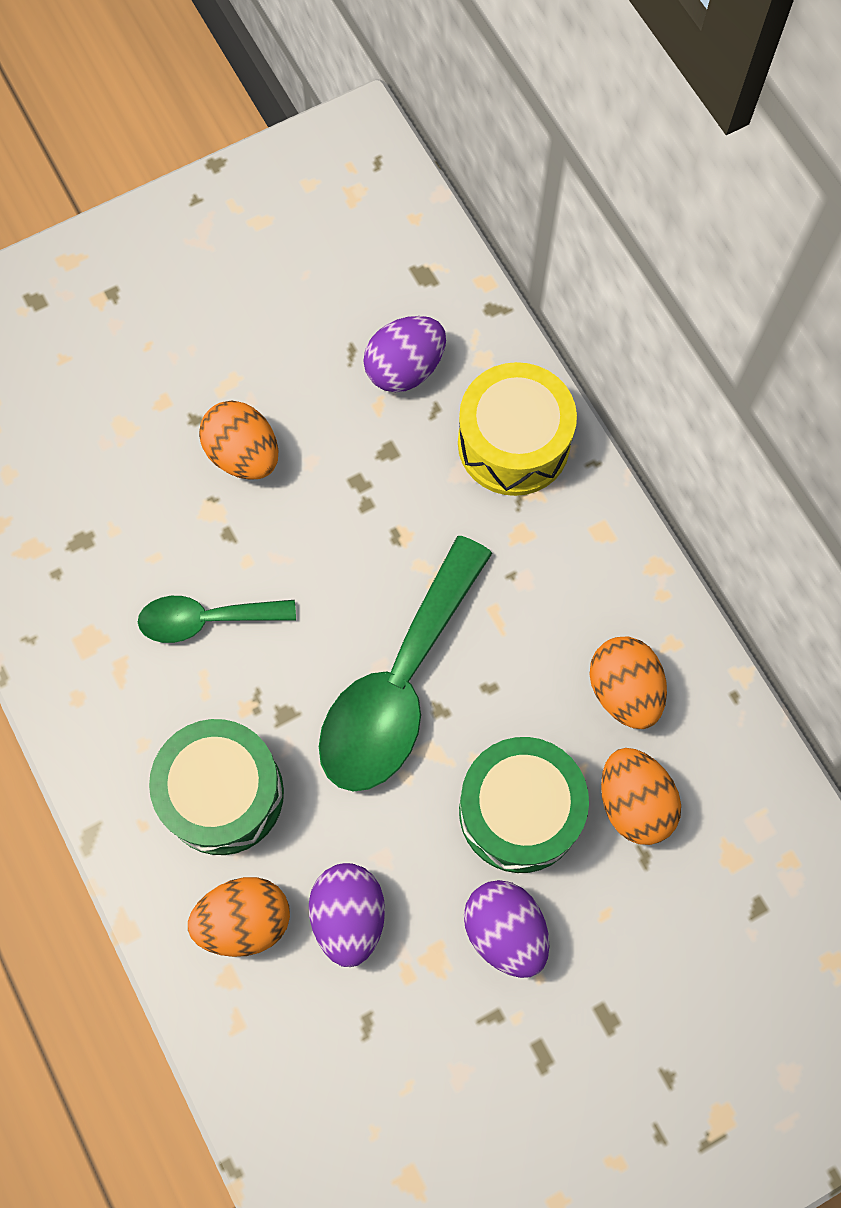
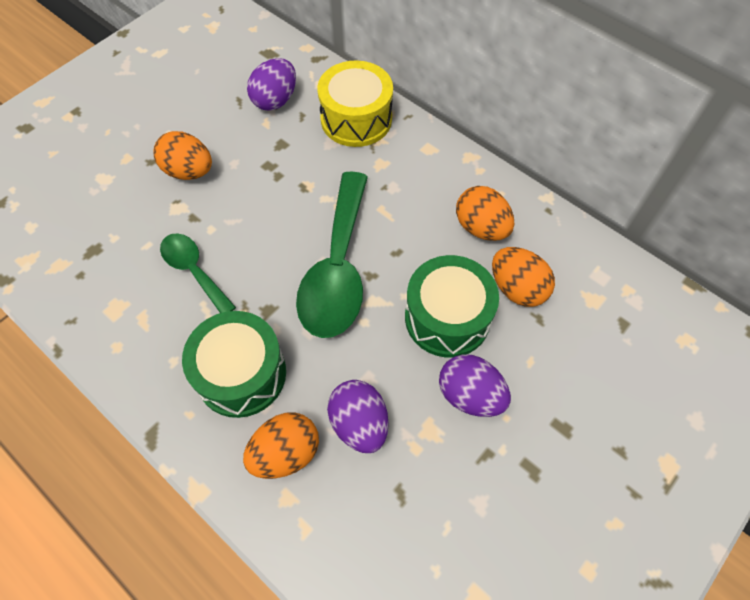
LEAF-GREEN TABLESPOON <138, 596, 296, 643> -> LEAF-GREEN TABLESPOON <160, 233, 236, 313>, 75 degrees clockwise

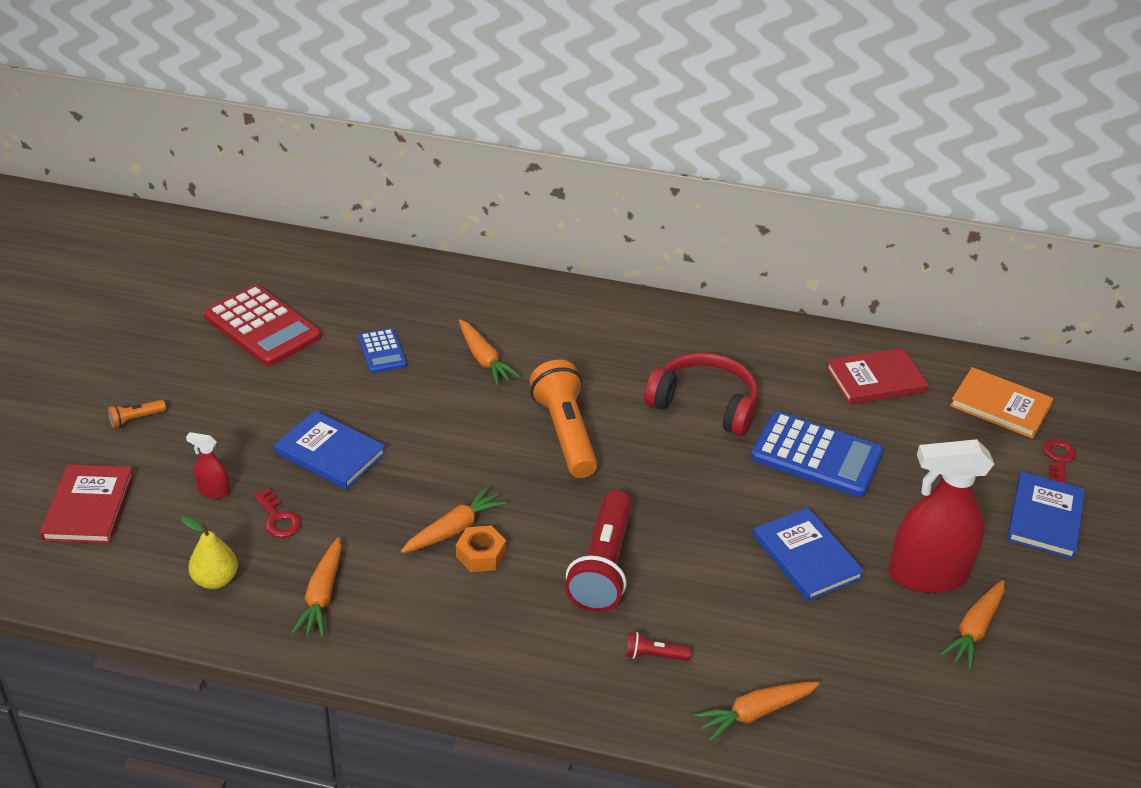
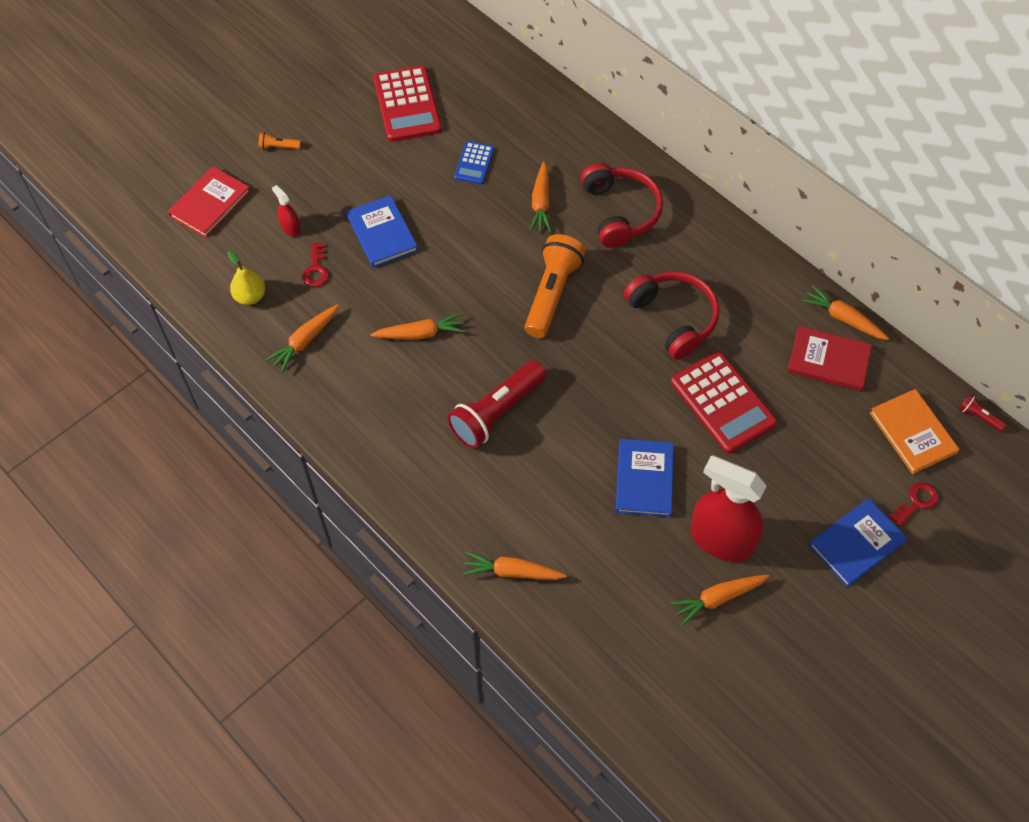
none -> RED HEADPHONES <581, 163, 663, 248>
BLUE ADDING MACHINE <751, 412, 884, 497> -> RED ADDING MACHINE <671, 351, 777, 454>
none -> ORANGE TOY CARROT <802, 285, 889, 340>
RED TORCH <626, 632, 691, 661> -> RED TORCH <959, 394, 1006, 432>, moved
ORANGE NUT <456, 526, 506, 572> -> none

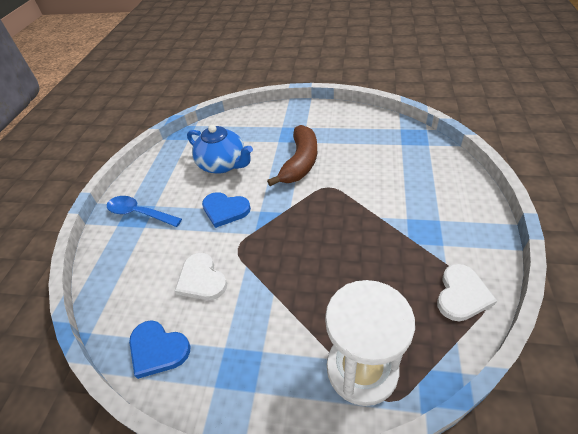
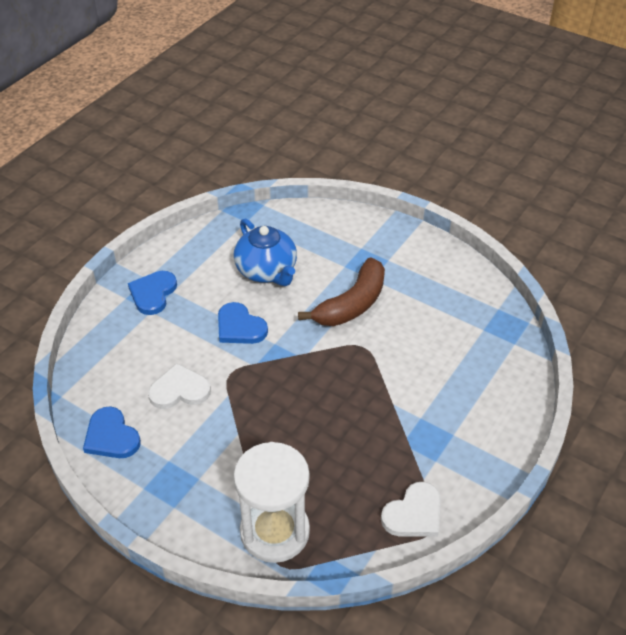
BLUE TABLESPOON <107, 196, 182, 227> -> BLUE LOVE HEART <128, 271, 177, 315>
WHITE LOVE HEART <175, 253, 227, 300> -> WHITE LOVE HEART <148, 363, 211, 409>, 90 degrees clockwise

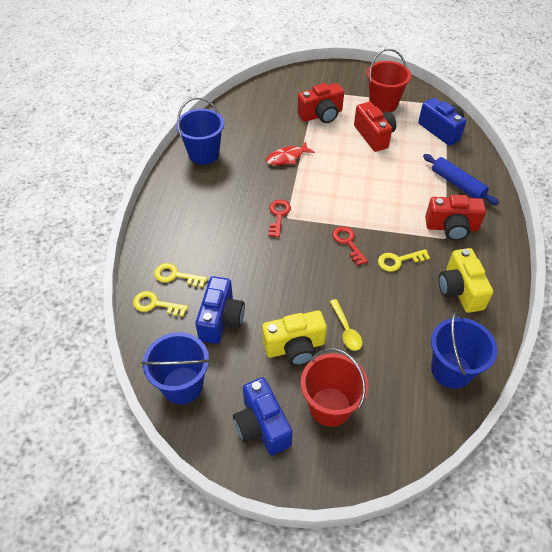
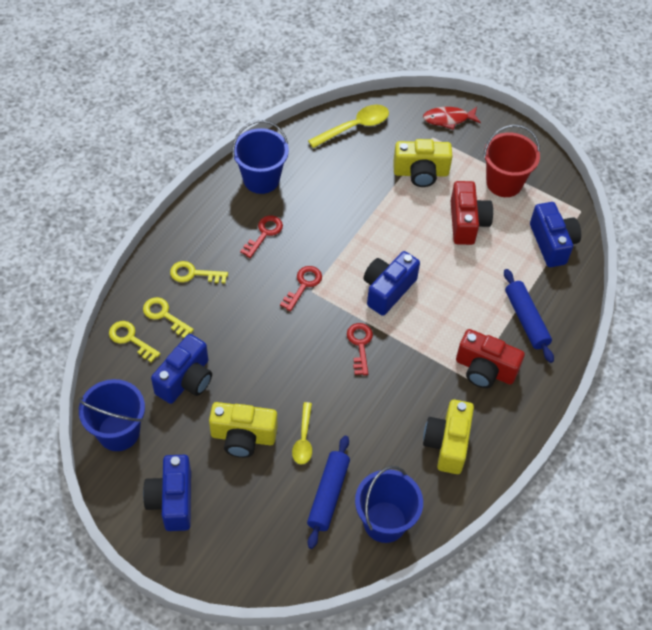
GOLDEN LATCHKEY <378, 249, 430, 272> -> GOLDEN LATCHKEY <170, 261, 228, 284>, moved
none -> RED LATCHKEY <240, 216, 283, 258>
none -> BLUE ROLLING PIN <307, 436, 350, 549>
none -> GOLDEN TABLESPOON <308, 105, 389, 148>
none -> BLUE PHOTO CAMERA <364, 251, 420, 316>
RED PHOTO CAMERA <297, 83, 344, 123> -> GOLDEN PHOTO CAMERA <393, 139, 453, 187>
RED TOY FISH <266, 141, 315, 165> -> RED TOY FISH <423, 107, 481, 130>, moved
RED SAND BUCKET <301, 348, 368, 427> -> none

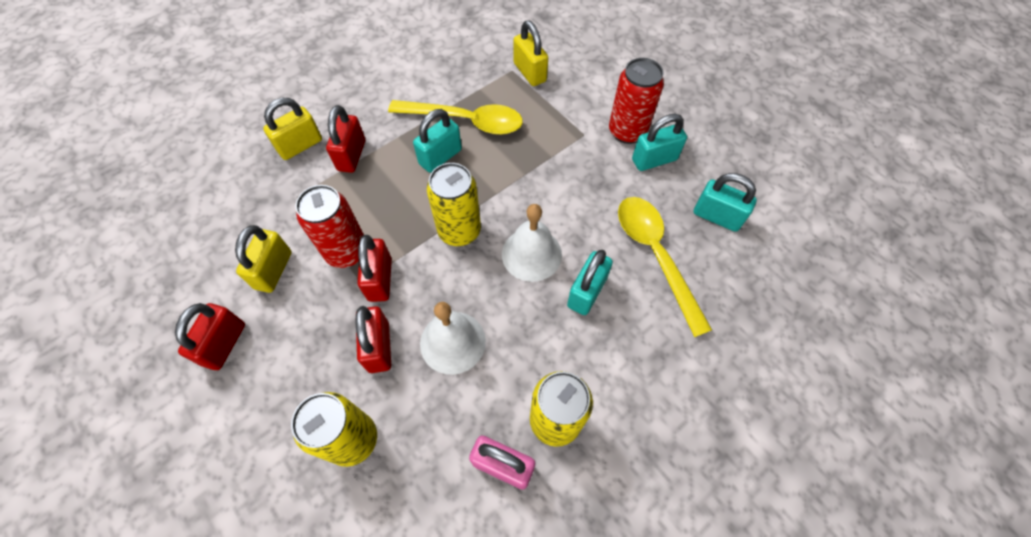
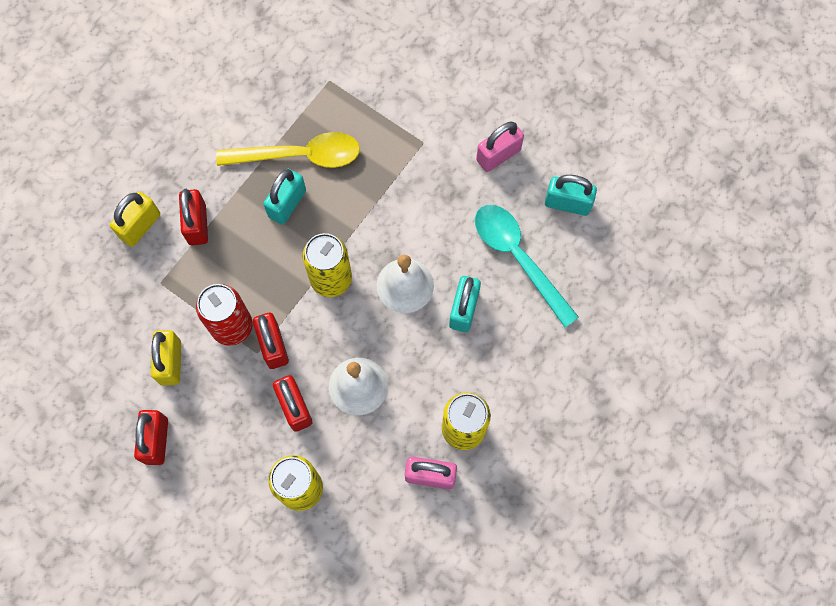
GOLDEN TABLESPOON <618, 197, 712, 337> -> TURQUOISE TABLESPOON <475, 205, 579, 327>
TURQUOISE PADLOCK <632, 114, 687, 171> -> PINK PADLOCK <476, 121, 524, 172>
GOLDEN PADLOCK <513, 21, 548, 86> -> none
RED TIN <609, 58, 664, 144> -> none

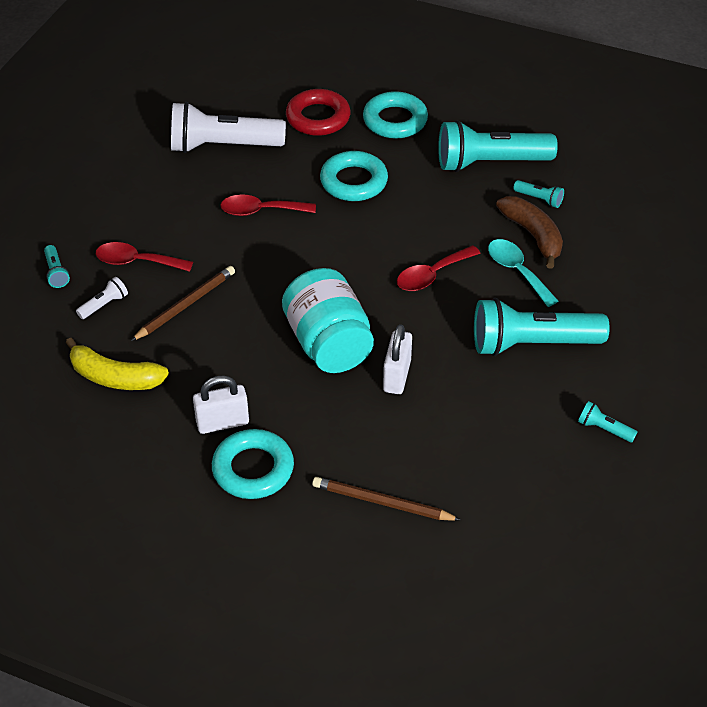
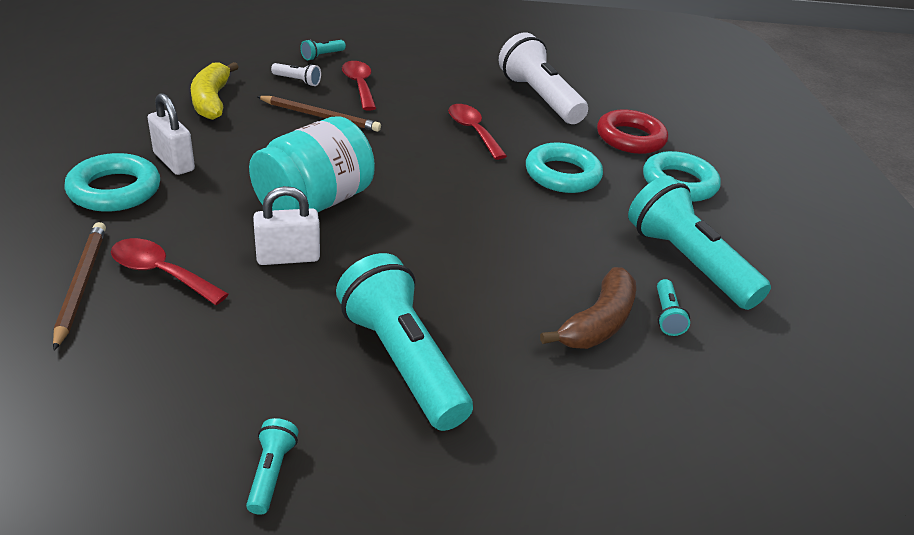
RED TABLESPOON <397, 245, 481, 291> -> RED TABLESPOON <111, 238, 228, 305>, moved
TURQUOISE TABLESPOON <488, 239, 558, 307> -> none

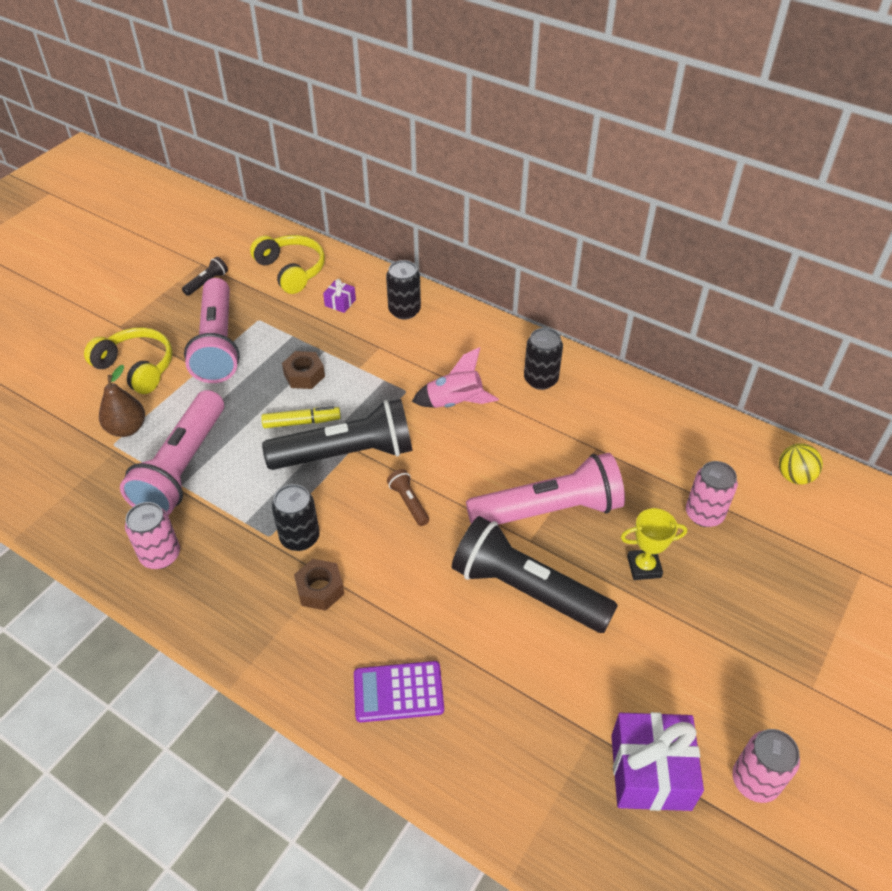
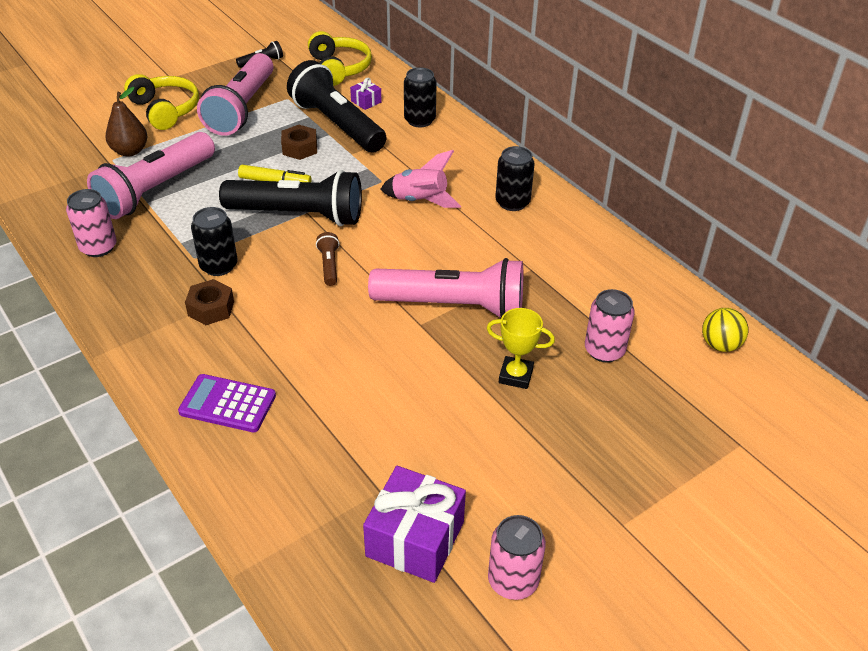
EBONY TORCH <452, 516, 618, 633> -> EBONY TORCH <287, 60, 386, 153>, moved

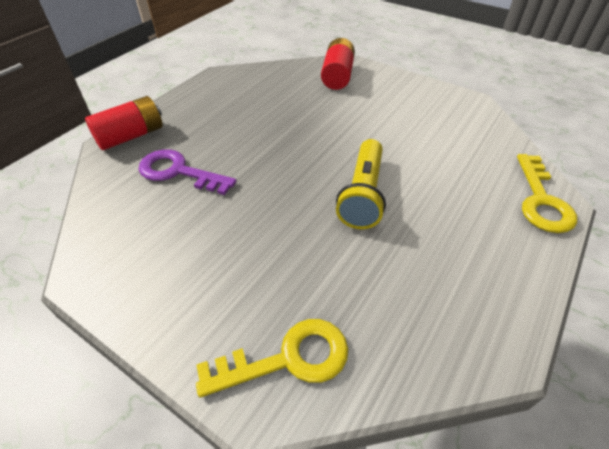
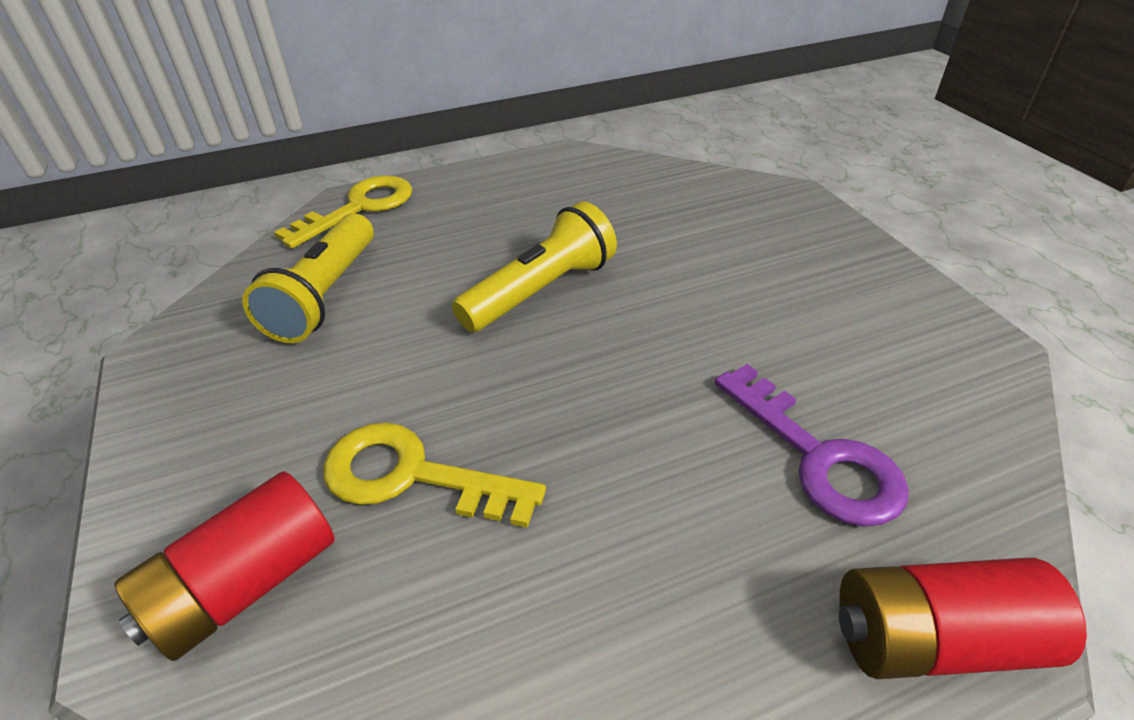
none -> GOLDEN TORCH <242, 214, 374, 343>
GOLDEN LATCHKEY <196, 319, 348, 397> -> GOLDEN LATCHKEY <323, 422, 546, 528>, moved

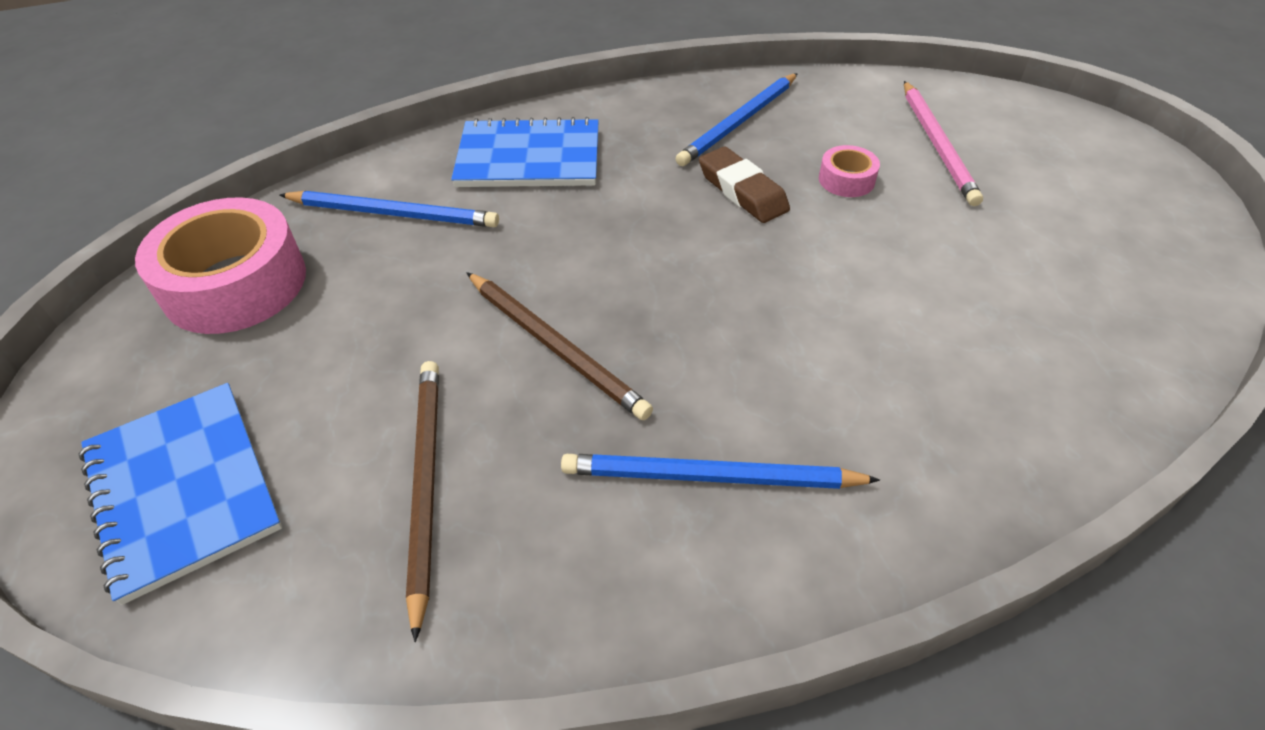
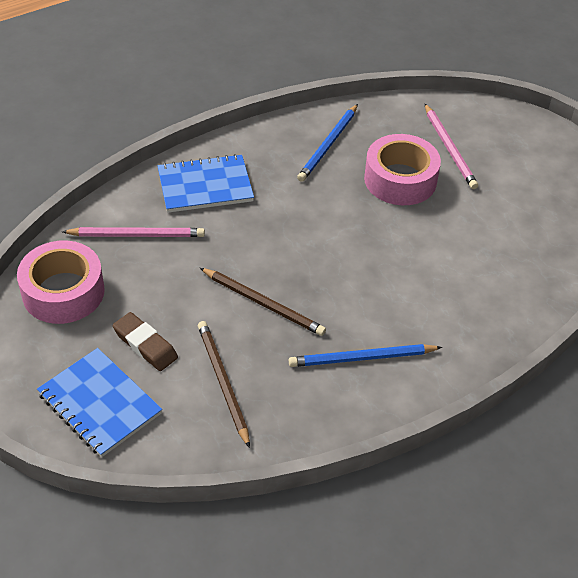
BLUE PENCIL <280, 191, 499, 227> -> PINK PENCIL <62, 227, 205, 237>
RUSSET GUM ERASER <699, 147, 790, 223> -> RUSSET GUM ERASER <113, 312, 178, 371>, moved
PINK TAPE <819, 145, 880, 197> -> PINK TAPE <364, 134, 441, 205>, x2.18

